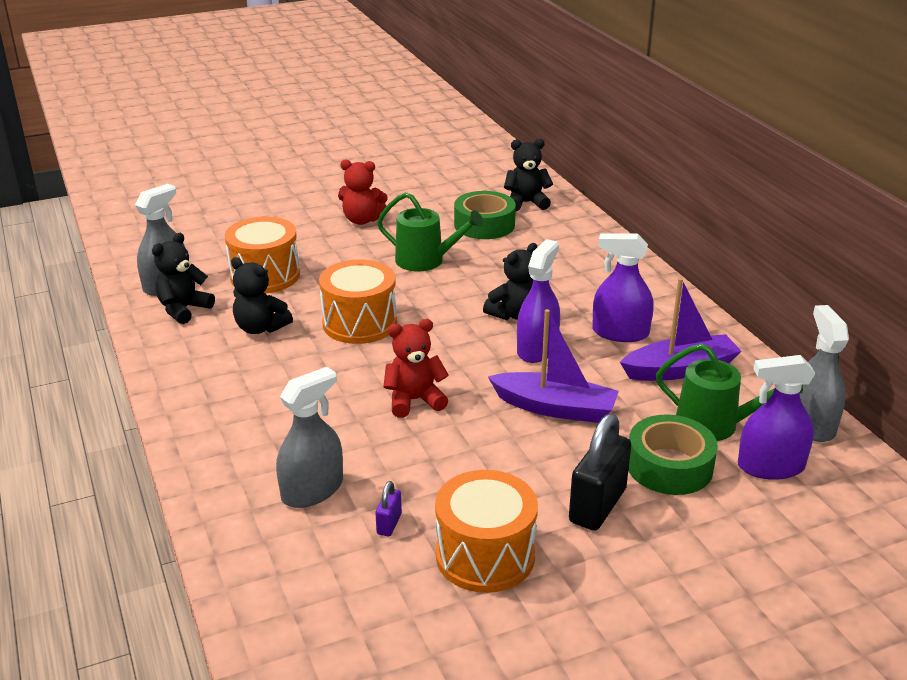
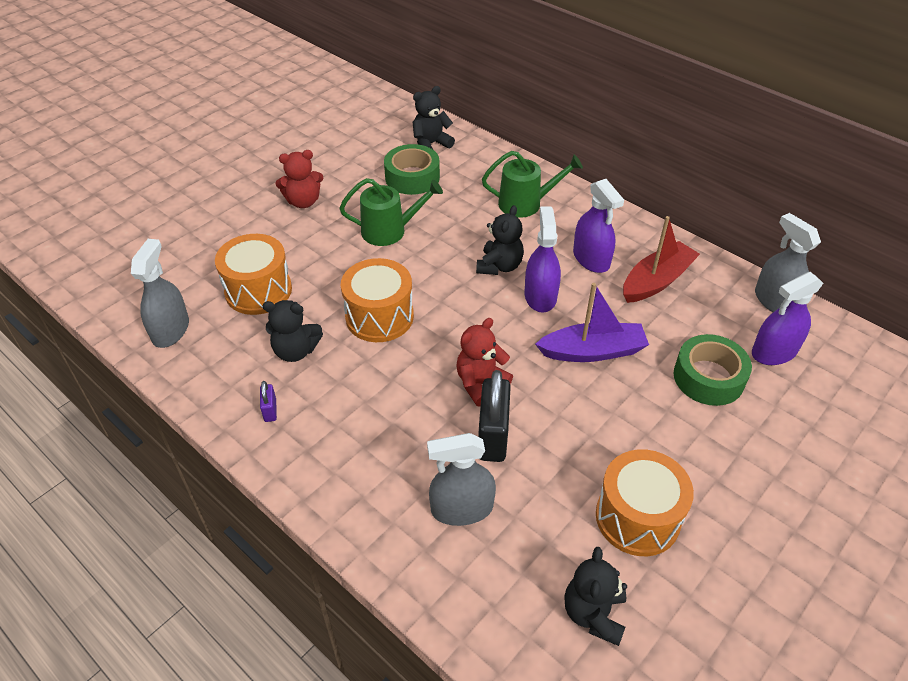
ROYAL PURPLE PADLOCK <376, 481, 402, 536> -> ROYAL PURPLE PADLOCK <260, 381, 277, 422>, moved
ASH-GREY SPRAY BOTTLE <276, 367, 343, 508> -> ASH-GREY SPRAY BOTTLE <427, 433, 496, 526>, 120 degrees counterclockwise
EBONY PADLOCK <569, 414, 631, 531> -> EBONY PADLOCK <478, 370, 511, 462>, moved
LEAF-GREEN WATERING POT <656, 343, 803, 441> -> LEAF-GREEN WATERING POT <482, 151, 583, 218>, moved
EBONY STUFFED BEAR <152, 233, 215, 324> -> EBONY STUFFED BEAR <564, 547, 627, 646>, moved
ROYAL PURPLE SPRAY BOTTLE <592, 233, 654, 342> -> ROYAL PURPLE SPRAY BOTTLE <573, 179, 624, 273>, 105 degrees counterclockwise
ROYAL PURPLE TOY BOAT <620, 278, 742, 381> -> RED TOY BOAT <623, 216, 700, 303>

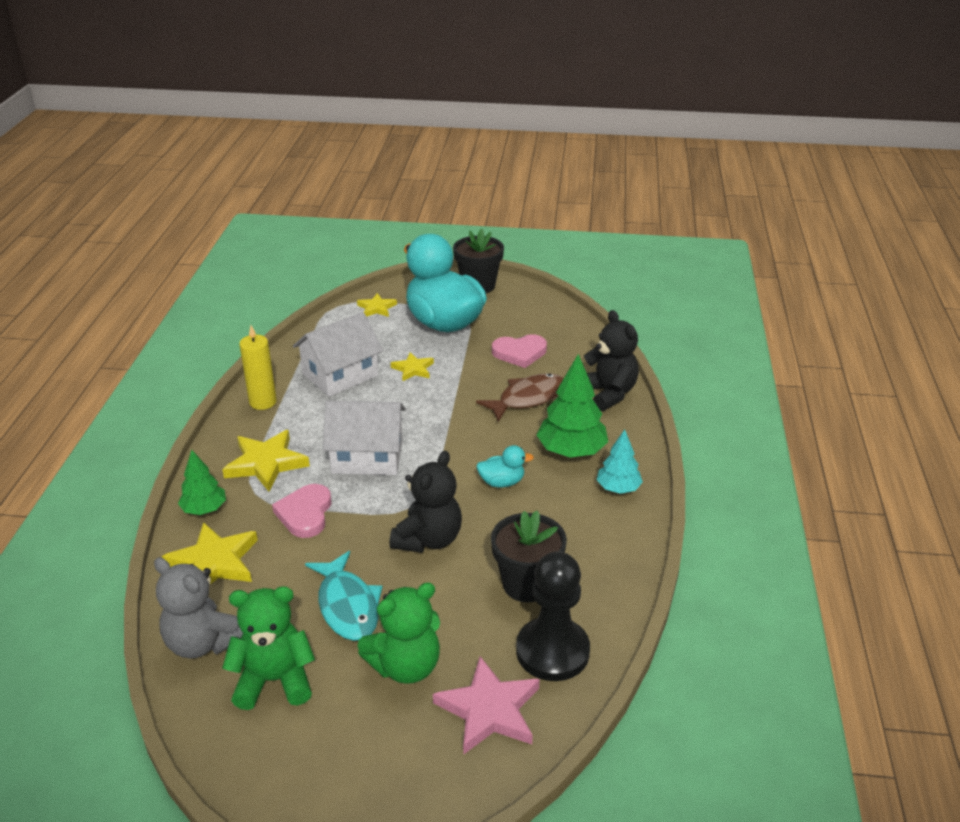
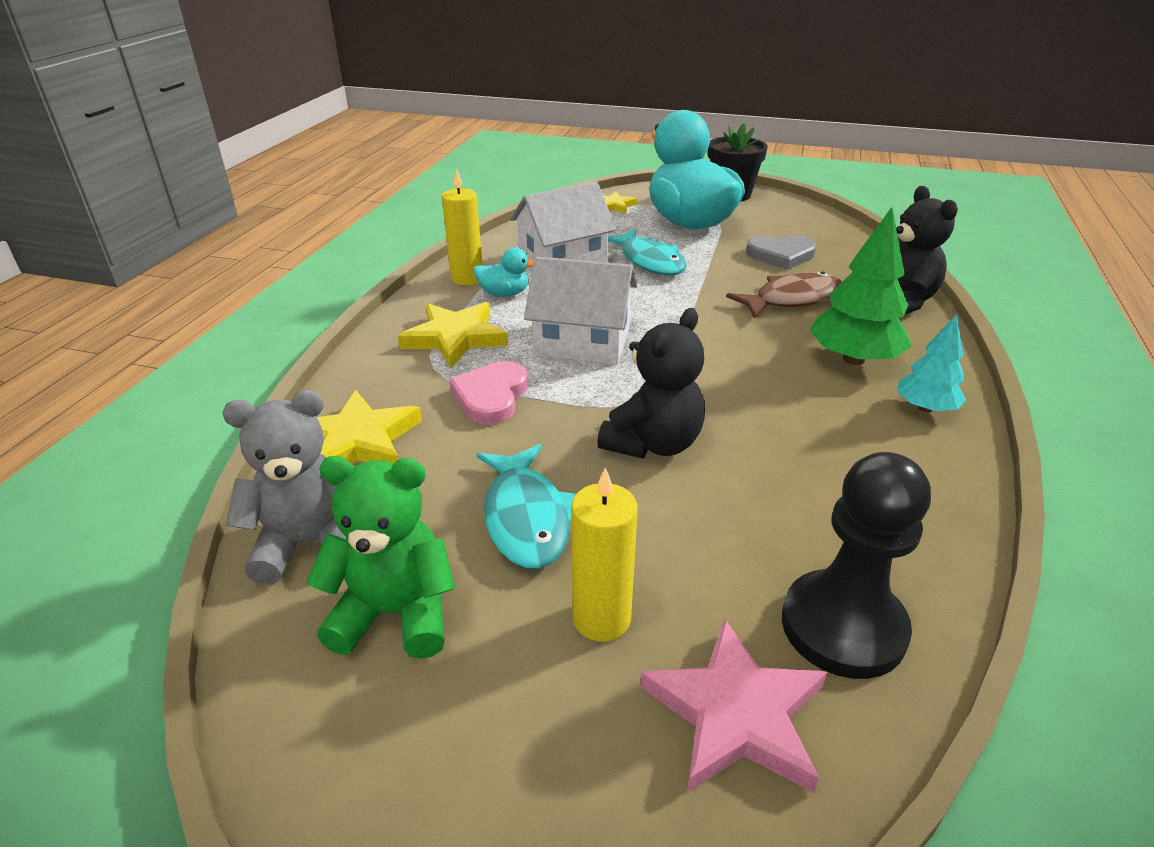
ASH-GREY STUFFED BEAR <154, 557, 243, 658> -> ASH-GREY STUFFED BEAR <222, 390, 346, 585>, 120 degrees clockwise
TURQUOISE RUBBER DUCK <476, 445, 534, 487> -> TURQUOISE RUBBER DUCK <474, 247, 533, 297>, moved
LEAF-GREEN STUFFED BEAR <357, 582, 440, 684> -> GOLDEN WAX CANDLE <571, 467, 638, 642>
GOLDEN FIVE-POINTED STAR <391, 352, 434, 381> -> TURQUOISE TOY FISH <608, 228, 687, 275>
PINK LOVE HEART <492, 334, 547, 368> -> ASH-GREY LOVE HEART <746, 236, 816, 270>
LEAF-GREEN TOY TREE <178, 450, 226, 515> -> none
EBONY POTTED PLANT <491, 511, 567, 602> -> none

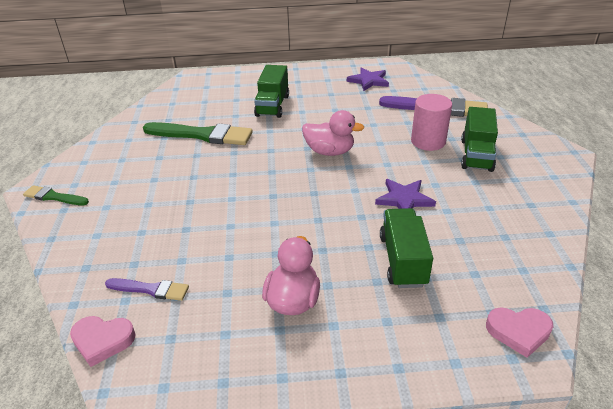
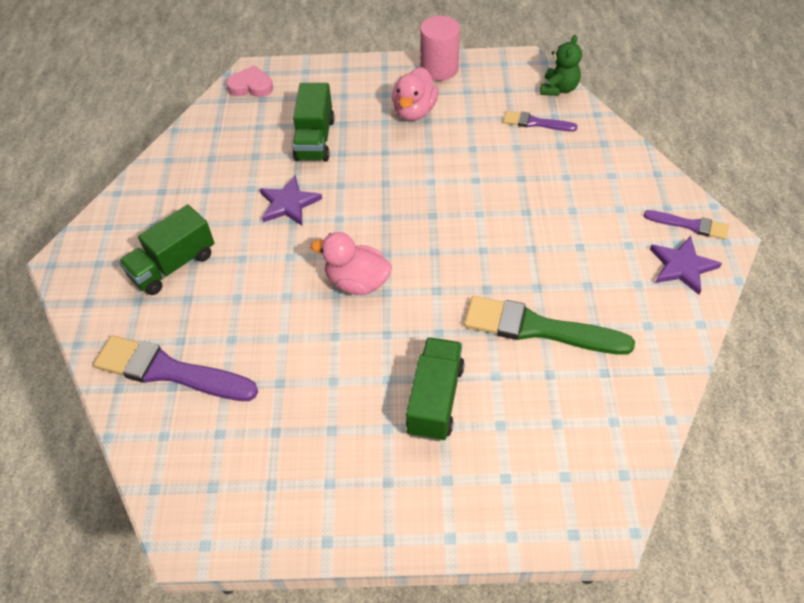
LEAF-GREEN LORRY <461, 107, 498, 172> -> LEAF-GREEN LORRY <119, 205, 214, 295>, 150 degrees counterclockwise
PINK CYLINDER <411, 94, 452, 151> -> PINK CYLINDER <420, 16, 460, 81>, moved
PINK LOVE HEART <70, 316, 136, 367> -> LEAF-GREEN STUFFED BEAR <540, 35, 582, 96>
LEAF-GREEN BRUSH <23, 185, 89, 205> -> ROYAL PURPLE BRUSH <644, 210, 729, 240>
ROYAL PURPLE FIVE-POINTED STAR <347, 67, 389, 91> -> ROYAL PURPLE FIVE-POINTED STAR <650, 236, 722, 295>, moved

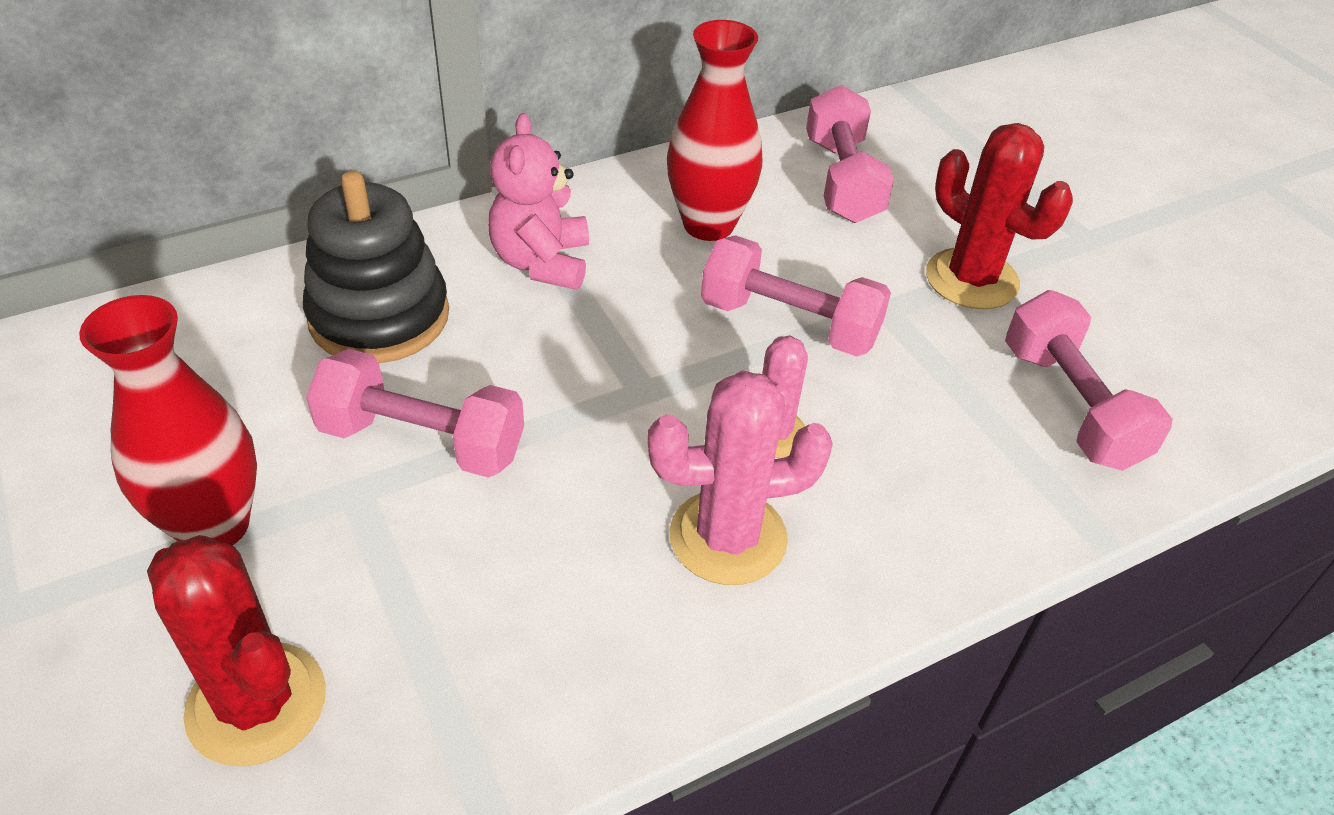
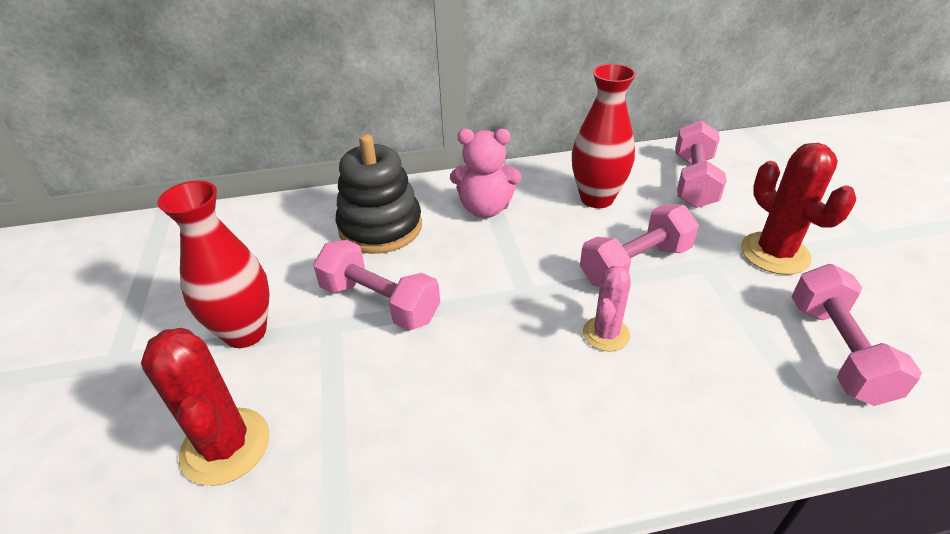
PINK STUFFED BEAR <488, 113, 589, 290> -> PINK STUFFED BEAR <450, 129, 521, 218>, 105 degrees counterclockwise
PINK HAND WEIGHT <701, 235, 891, 357> -> PINK HAND WEIGHT <580, 204, 699, 287>, 75 degrees counterclockwise
PINK CACTUS <648, 370, 833, 585> -> none

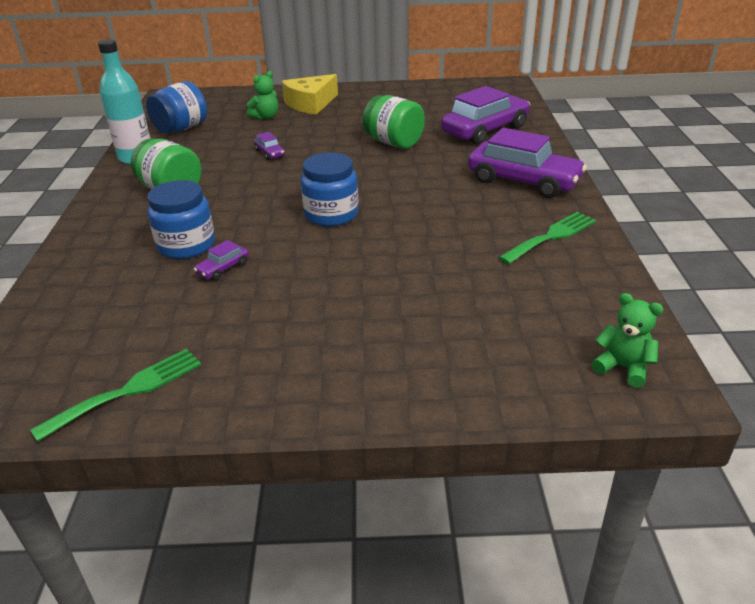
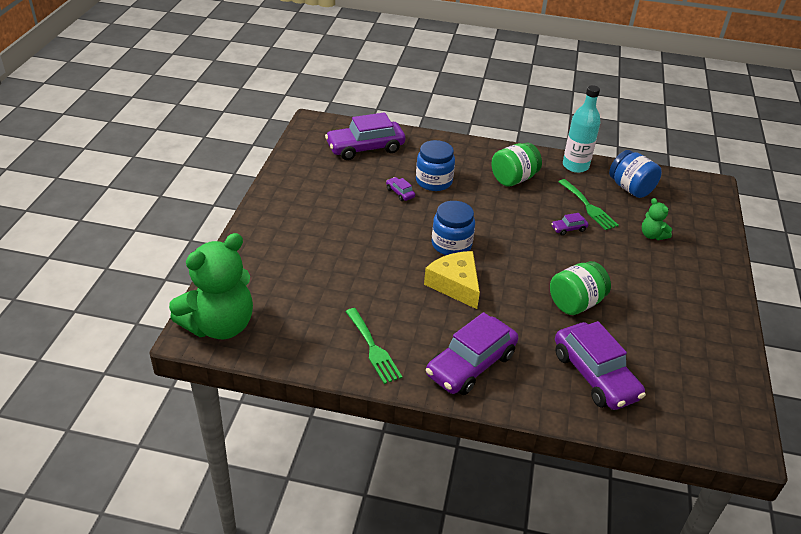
LEAF-GREEN STUFFED BEAR <592, 293, 663, 388> -> LEAF-GREEN STUFFED BEAR <169, 233, 253, 339>, x2.29
none -> ROYAL PURPLE CAR <325, 112, 405, 160>
GOLDEN CHEESE <282, 74, 338, 115> -> GOLDEN CHEESE <424, 251, 480, 309>, moved
LEAF-GREEN TABLE FORK <30, 349, 201, 442> -> LEAF-GREEN TABLE FORK <558, 179, 619, 230>, moved

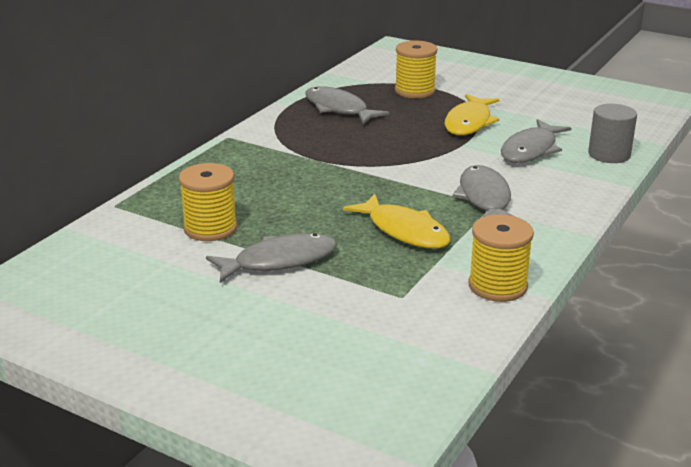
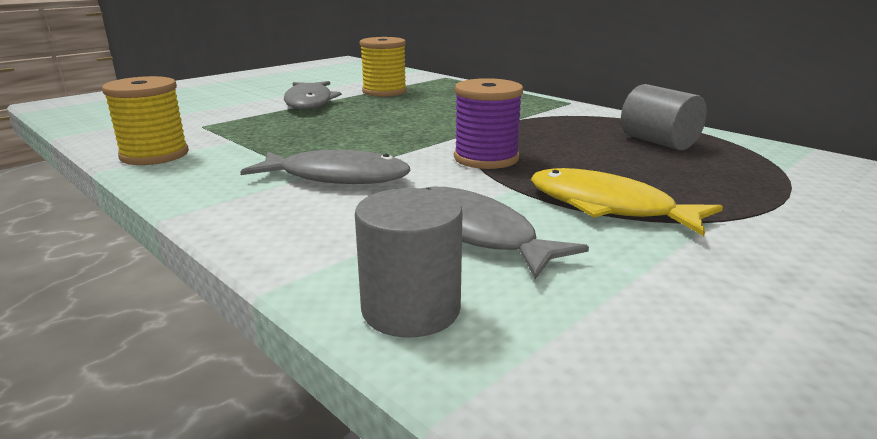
none -> ROYAL PURPLE REEL OF THREAD <454, 78, 523, 169>
ASH-GREY TOY FISH <305, 86, 389, 125> -> ASH-GREY CYLINDER <621, 84, 707, 150>
GOLDEN TOY FISH <343, 194, 450, 249> -> none
GOLDEN REEL OF THREAD <395, 40, 437, 98> -> none

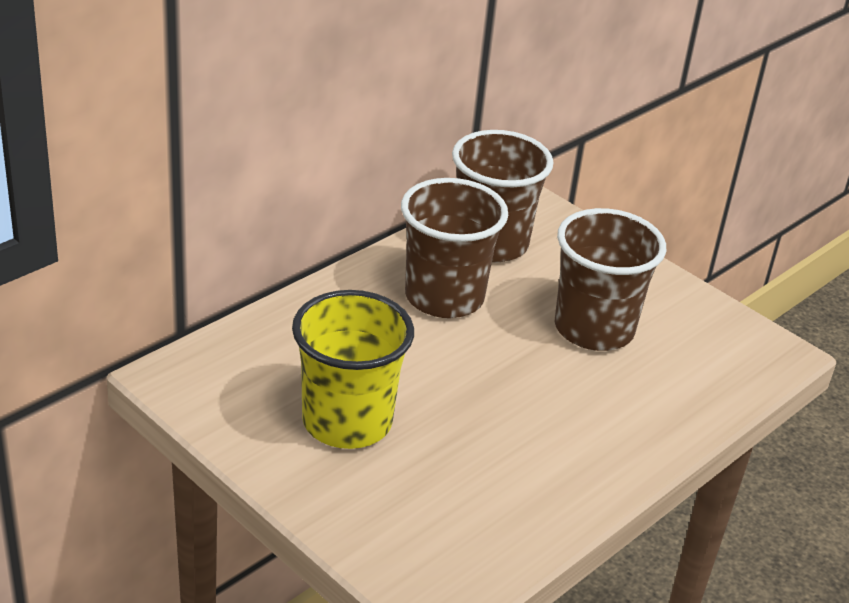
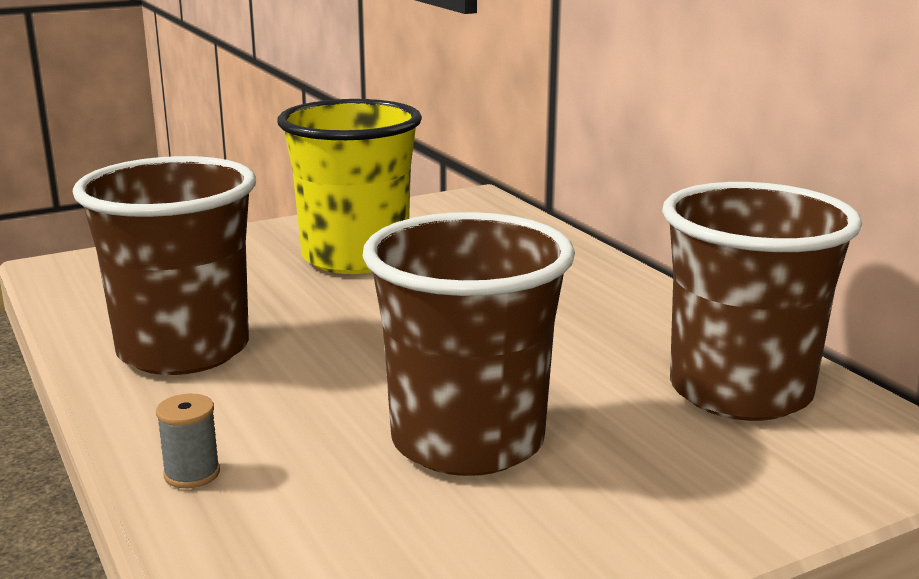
RUSSET CUP <401, 178, 508, 318> -> RUSSET CUP <73, 156, 256, 375>, moved
none -> ASH-GREY REEL OF THREAD <156, 394, 220, 488>

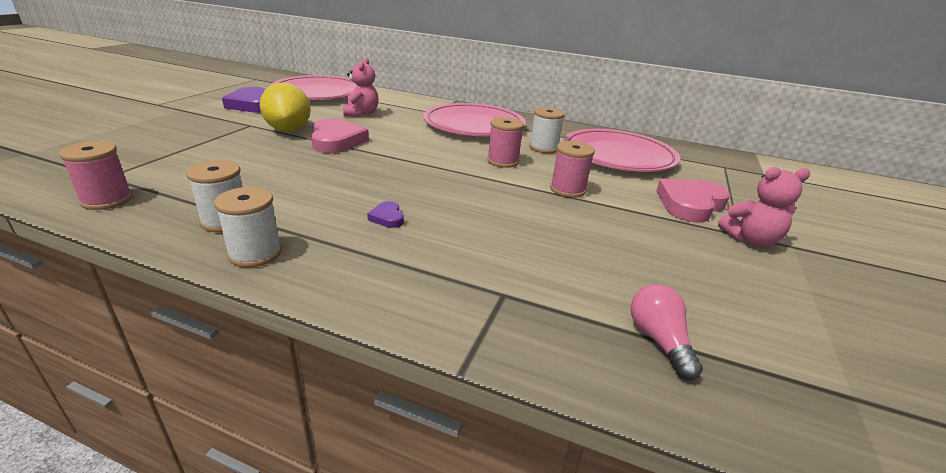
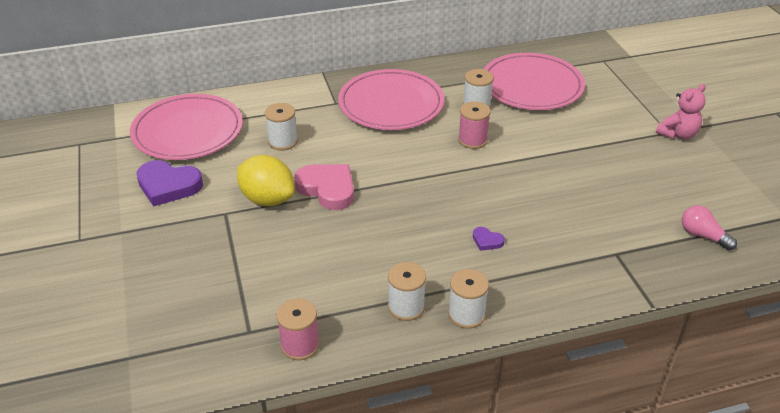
PINK STUFFED BEAR <343, 58, 379, 117> -> WHITE REEL OF THREAD <265, 103, 298, 151>
PINK REEL OF THREAD <550, 141, 595, 198> -> none
PINK LOVE HEART <656, 178, 730, 223> -> none

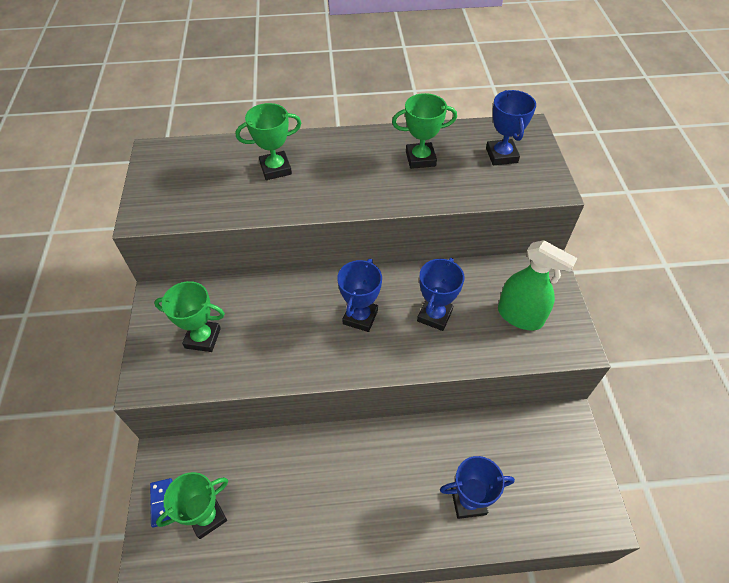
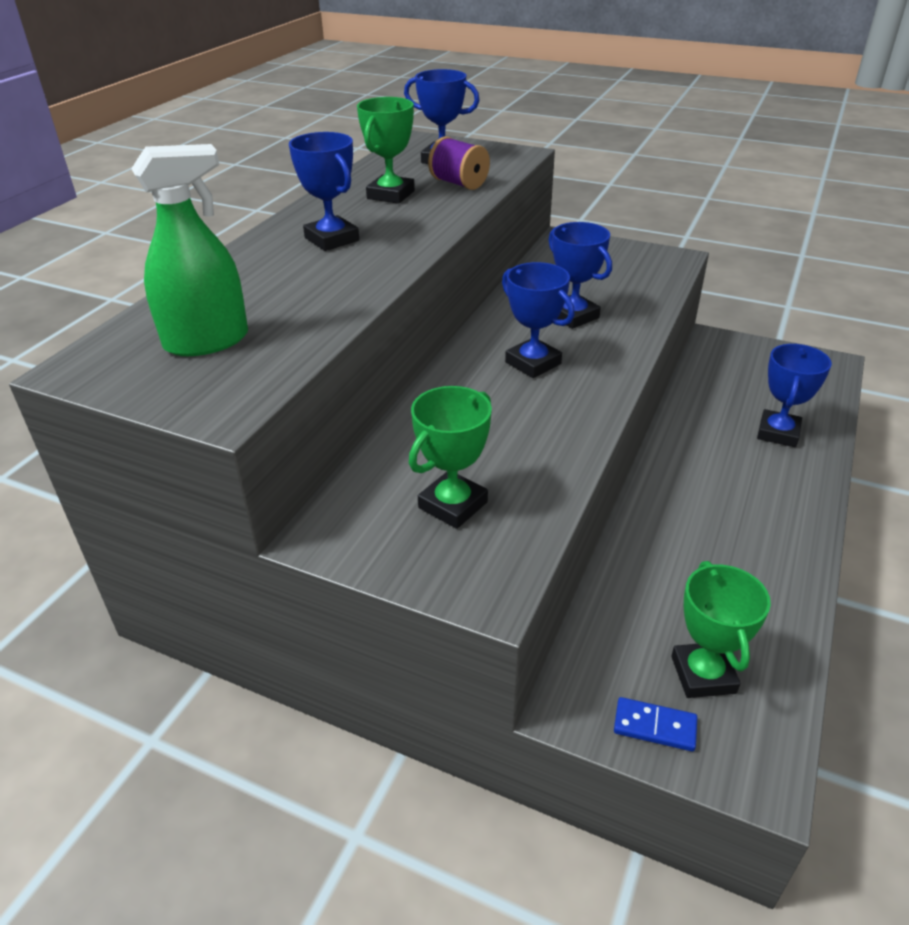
LEAF-GREEN SPRAY BOTTLE <498, 240, 578, 330> -> LEAF-GREEN SPRAY BOTTLE <131, 144, 248, 356>, moved
none -> BLUE TROPHY <289, 132, 359, 251>
none -> ROYAL PURPLE REEL OF THREAD <428, 136, 490, 190>
LEAF-GREEN TROPHY <236, 103, 301, 180> -> none

